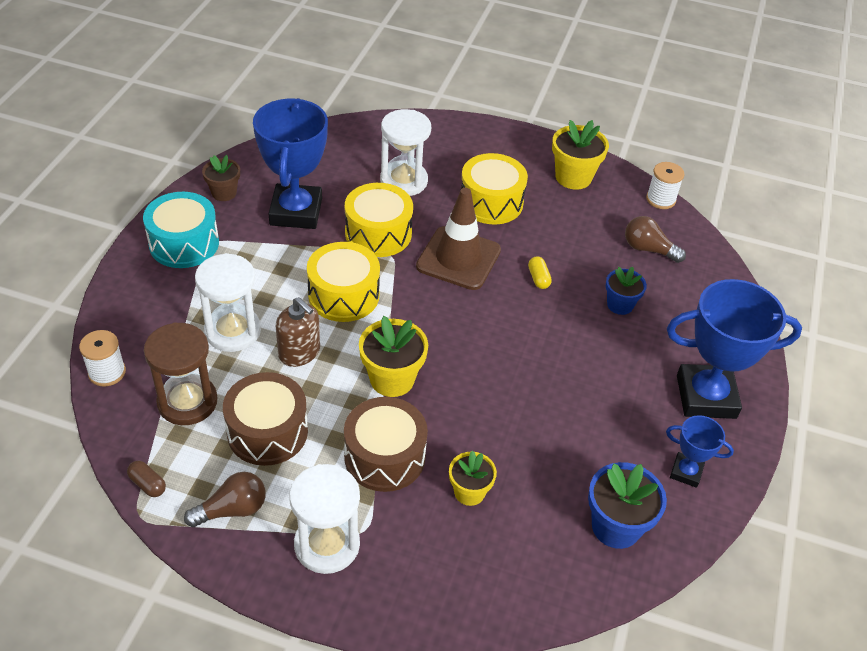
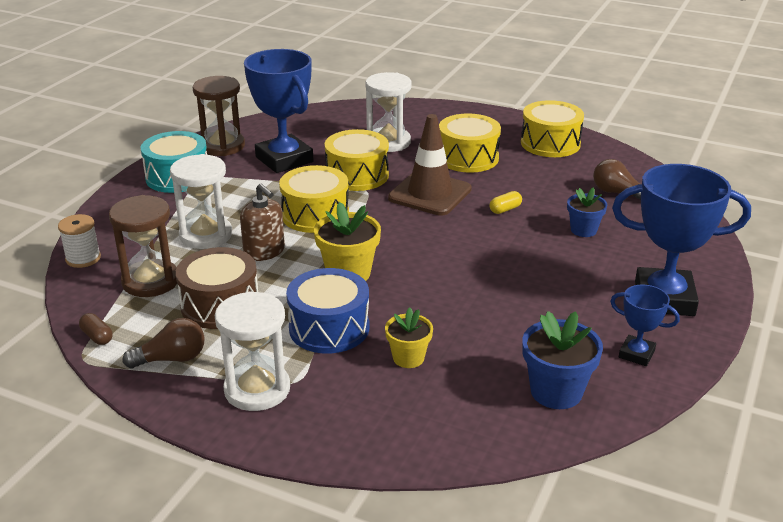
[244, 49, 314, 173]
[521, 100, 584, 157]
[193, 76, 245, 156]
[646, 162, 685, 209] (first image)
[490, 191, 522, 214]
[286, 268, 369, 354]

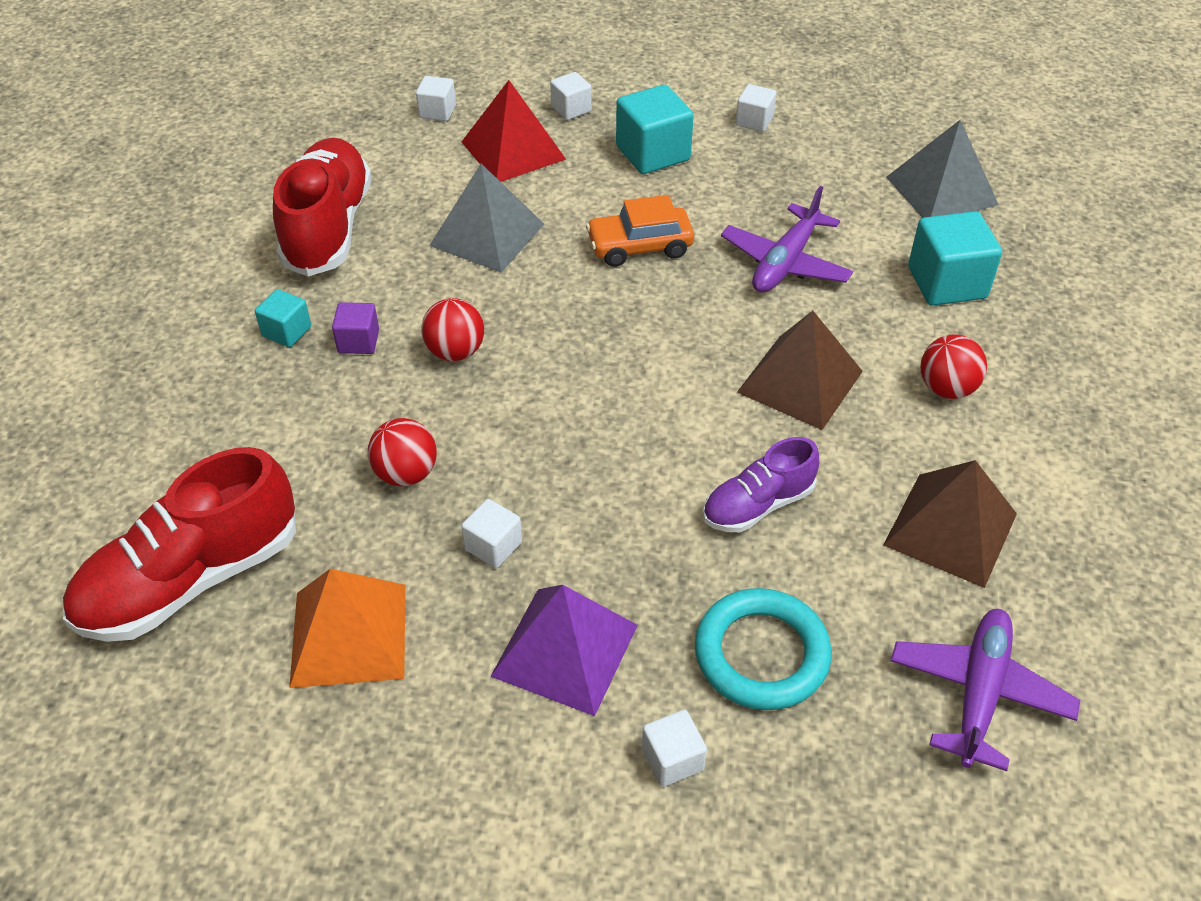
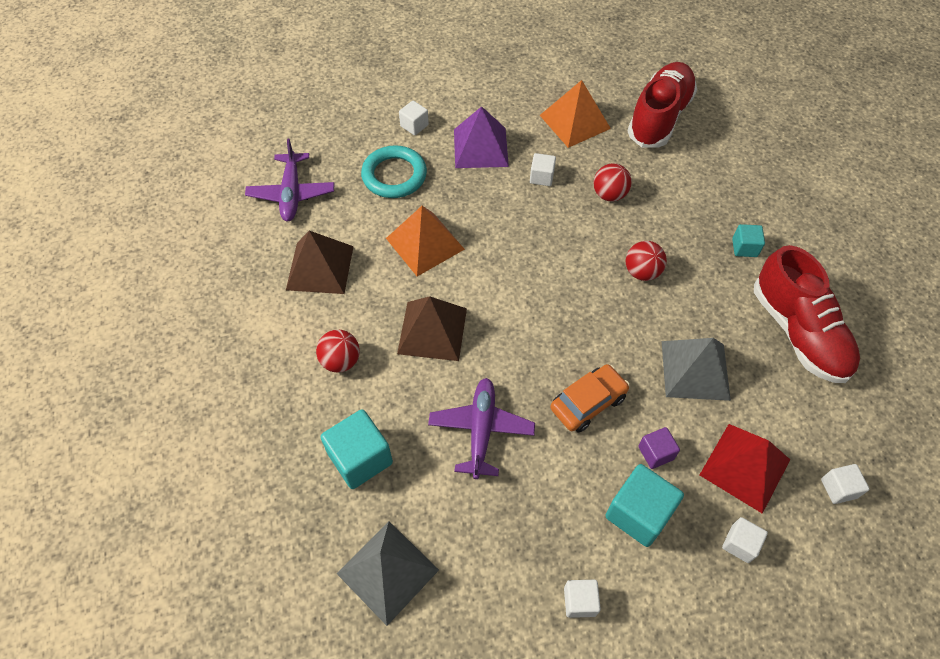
[638, 427, 680, 469]
[386, 206, 465, 276]

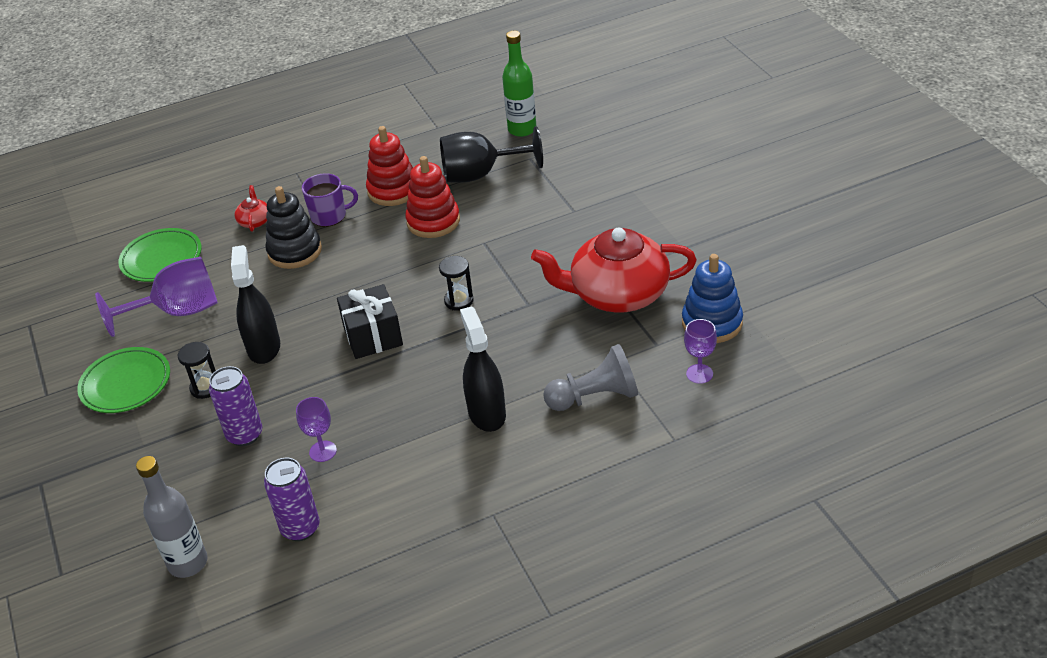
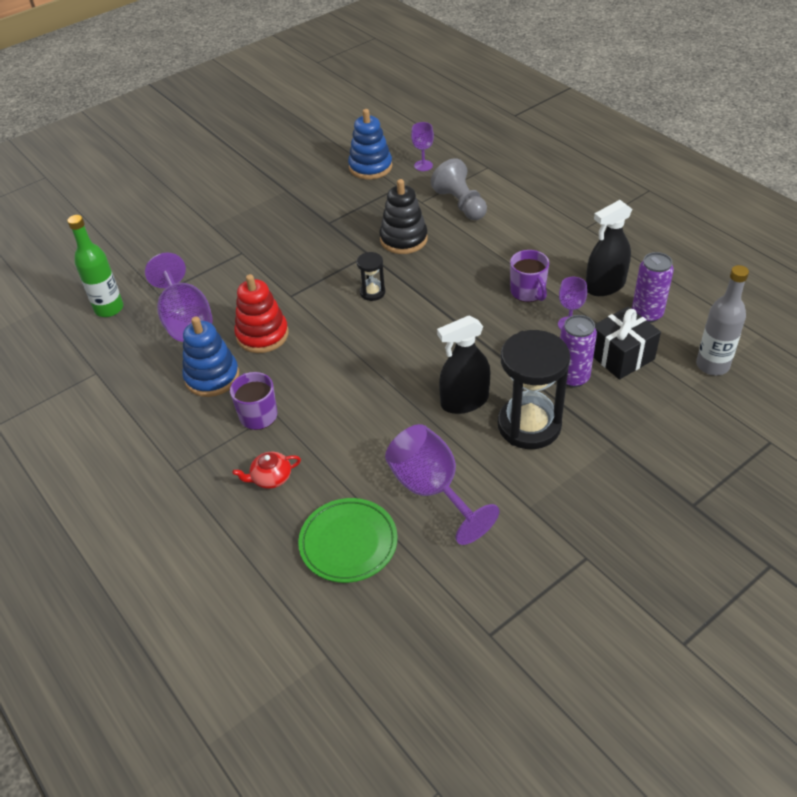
[182, 316, 239, 397]
[145, 253, 212, 342]
[379, 179, 428, 254]
[531, 227, 697, 313] (first image)
[593, 306, 661, 380]
[586, 200, 632, 296]
[498, 330, 570, 449]
[77, 347, 170, 413] (first image)
[510, 250, 549, 302]

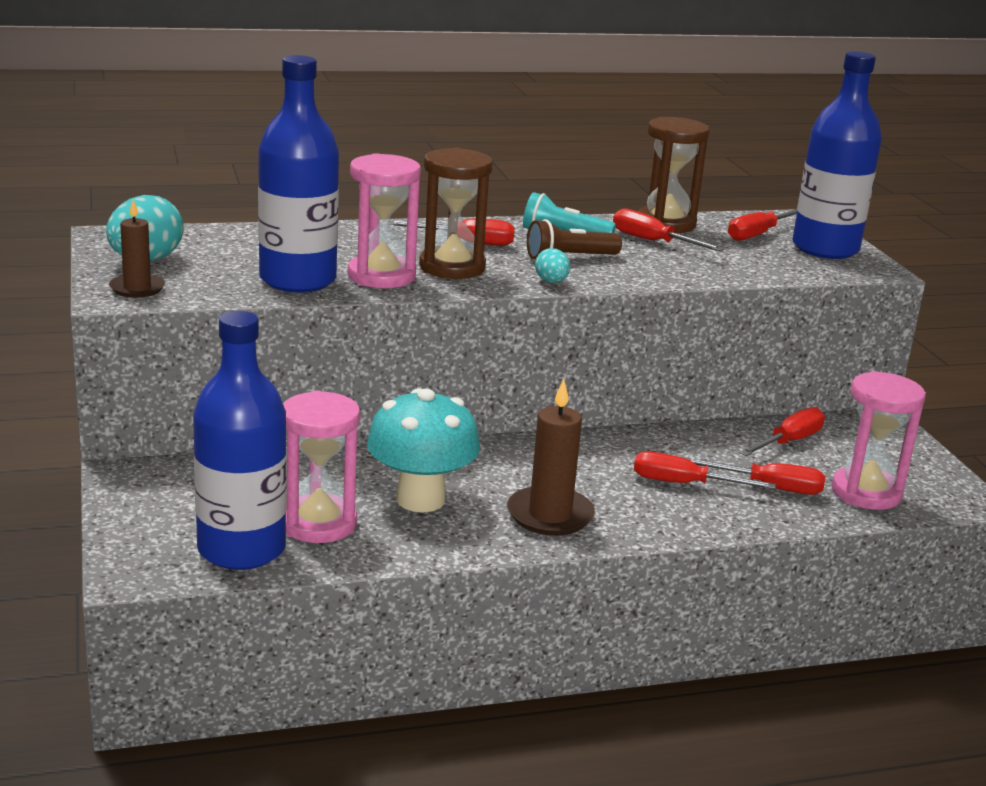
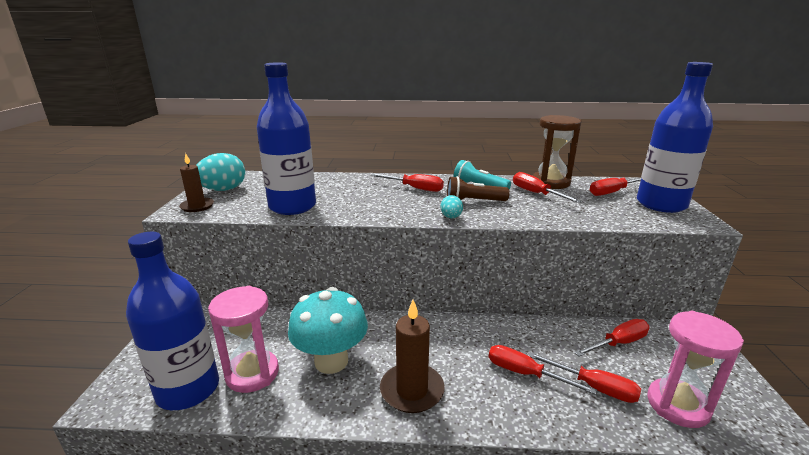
[419, 148, 493, 279] (first image)
[348, 153, 421, 288] (first image)

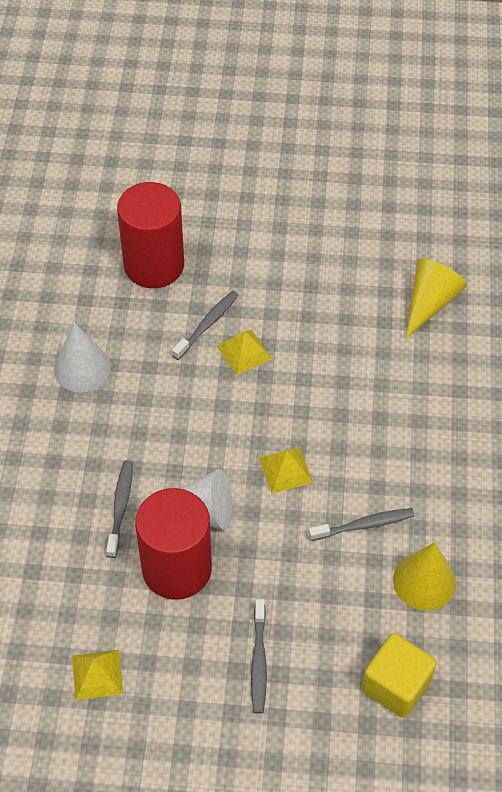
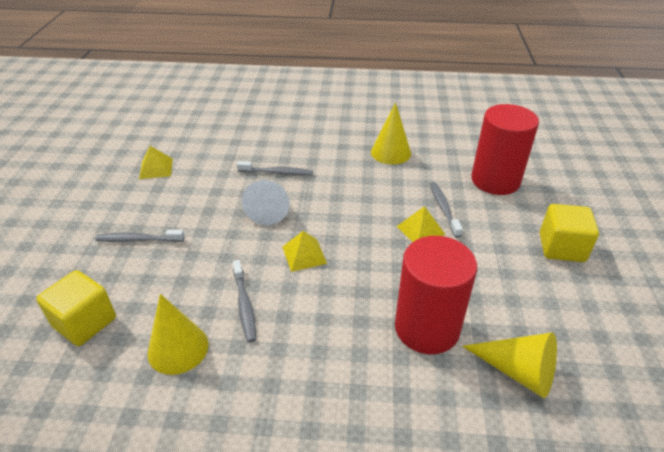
[430, 182, 463, 238]
[371, 102, 411, 165]
[395, 236, 477, 354]
[540, 204, 599, 262]

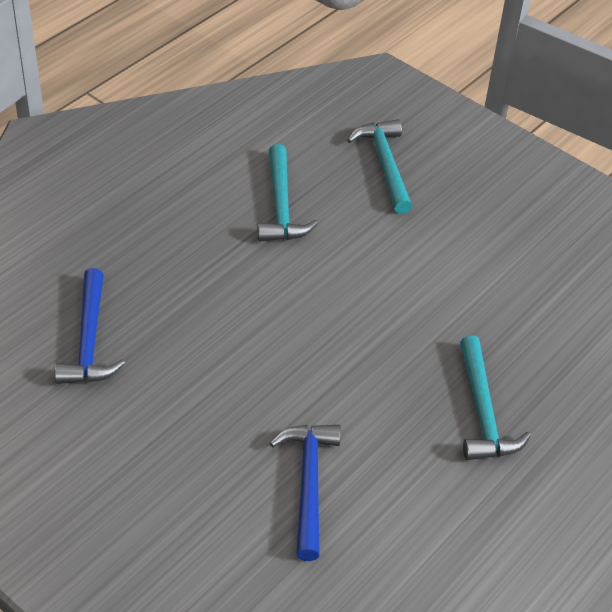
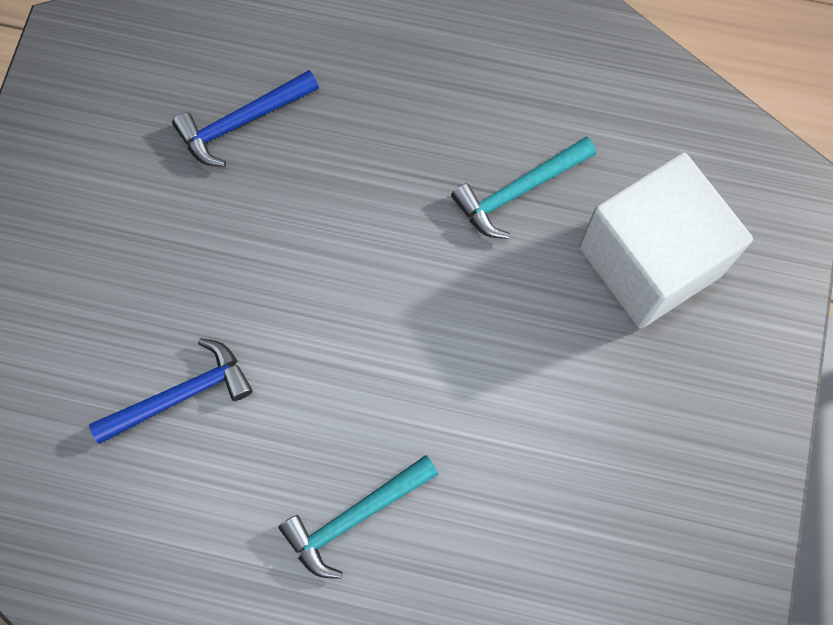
[579, 153, 753, 328]

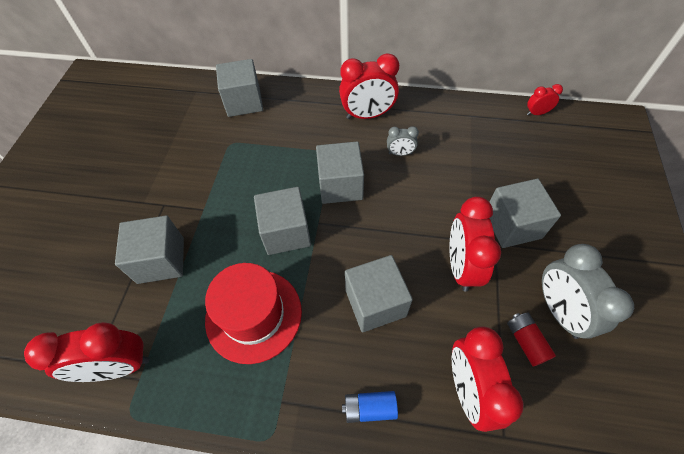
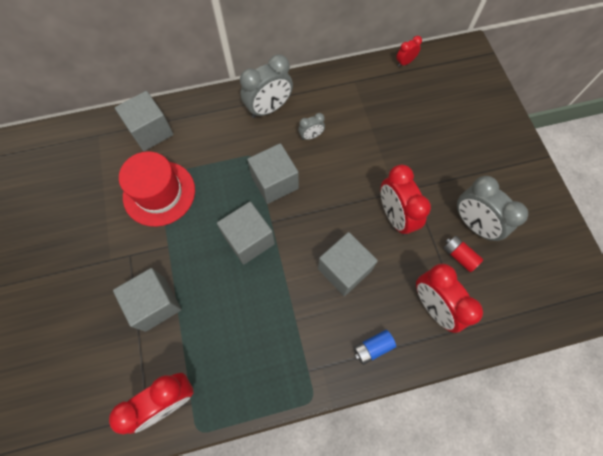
[240, 54, 293, 118]
[490, 179, 561, 248] (first image)
[119, 151, 195, 227]

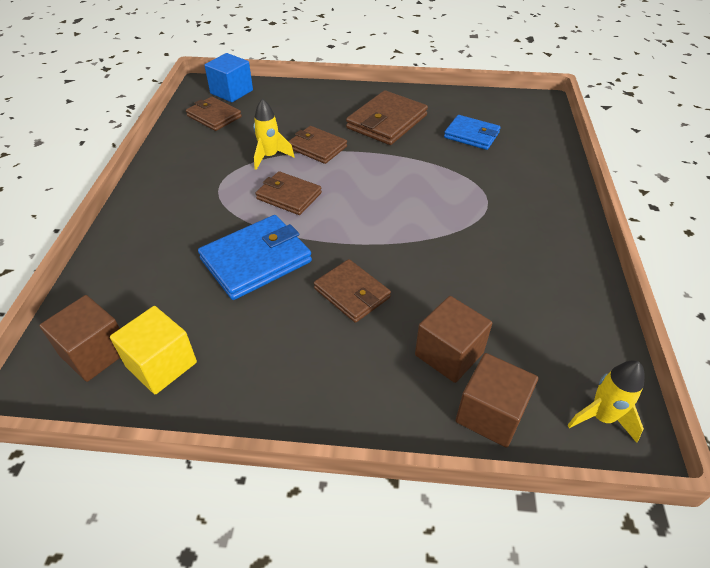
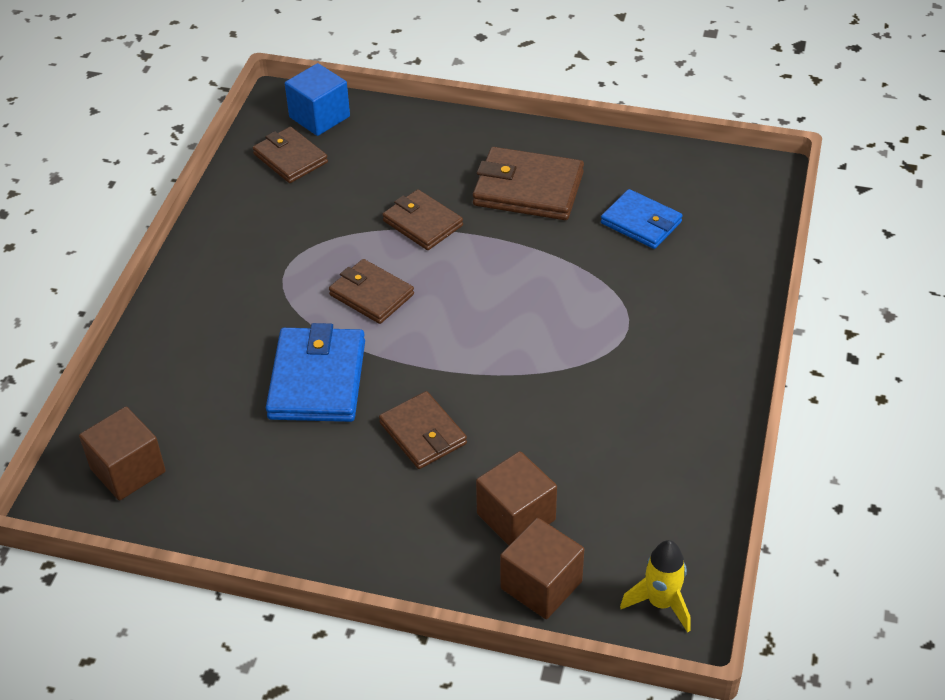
[473, 147, 584, 220]
[253, 99, 294, 170] (first image)
[266, 323, 365, 422]
[110, 306, 197, 394] (first image)

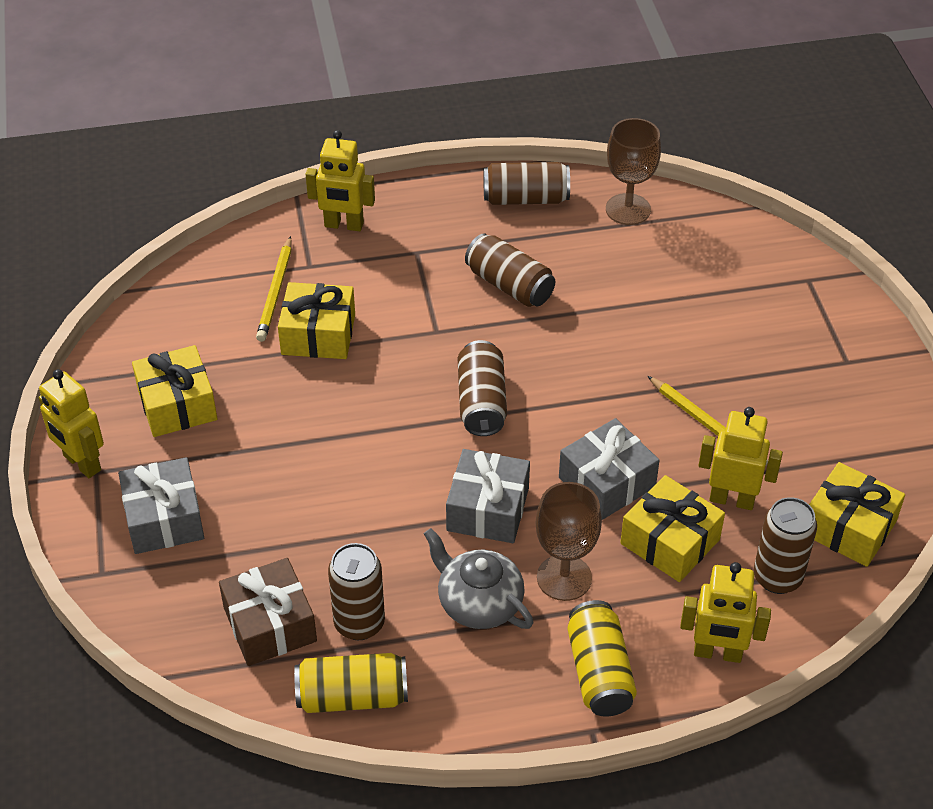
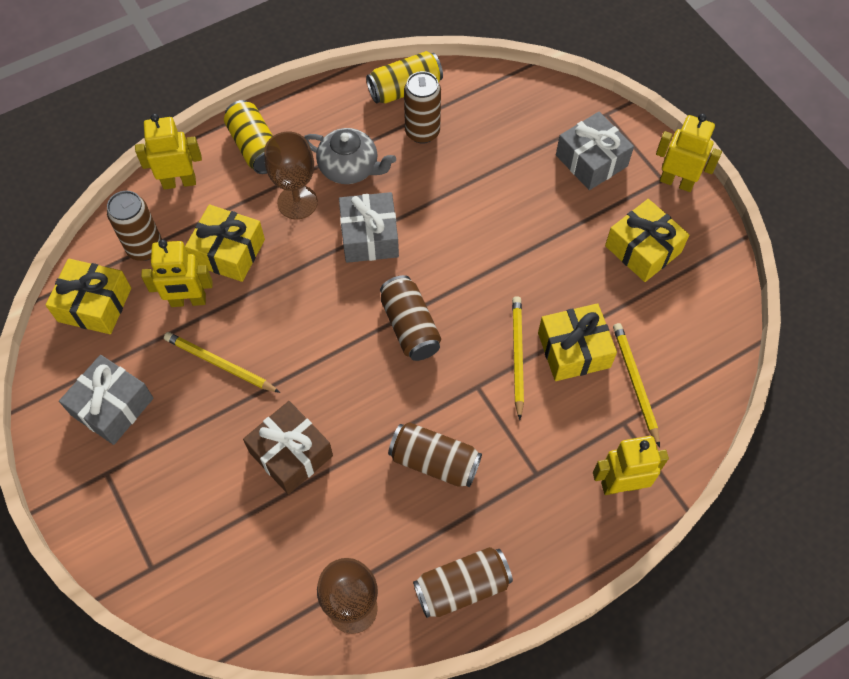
[59, 355, 154, 445]
[243, 401, 333, 495]
[512, 296, 524, 420]

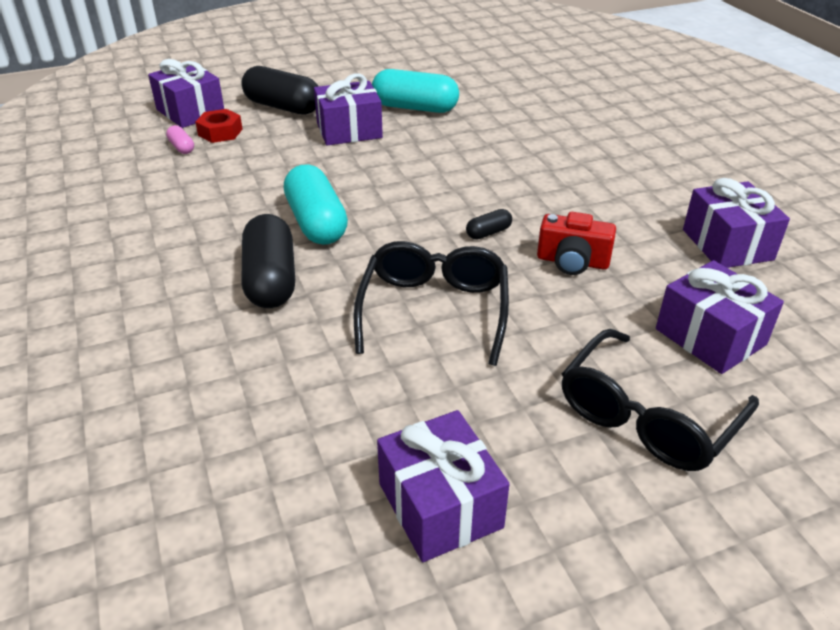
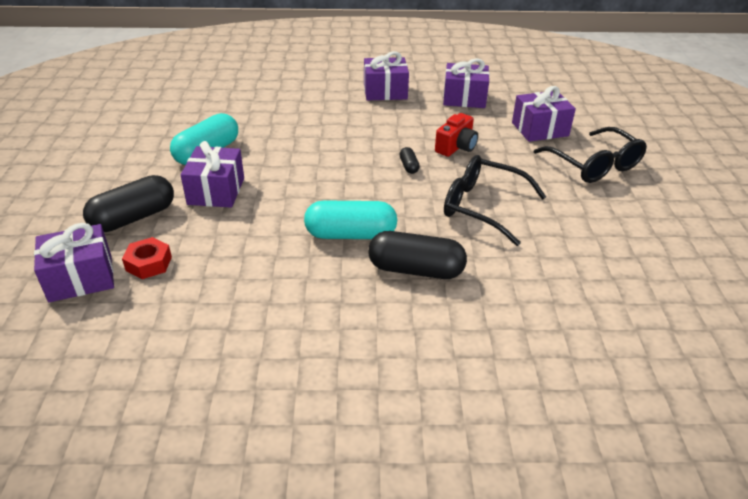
[166, 125, 194, 154] (first image)
[364, 51, 409, 101]

